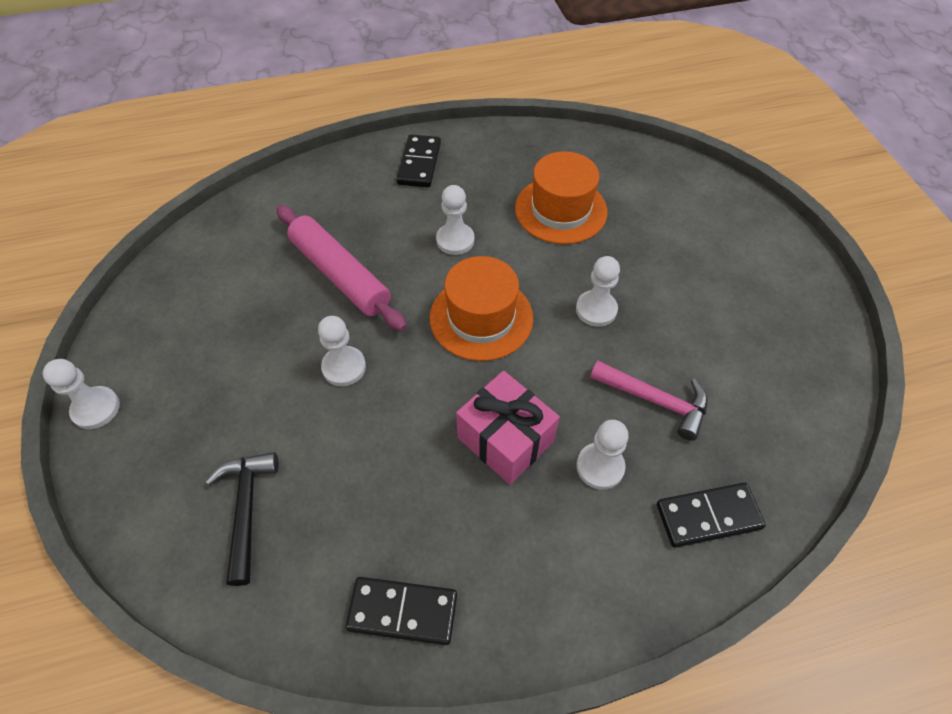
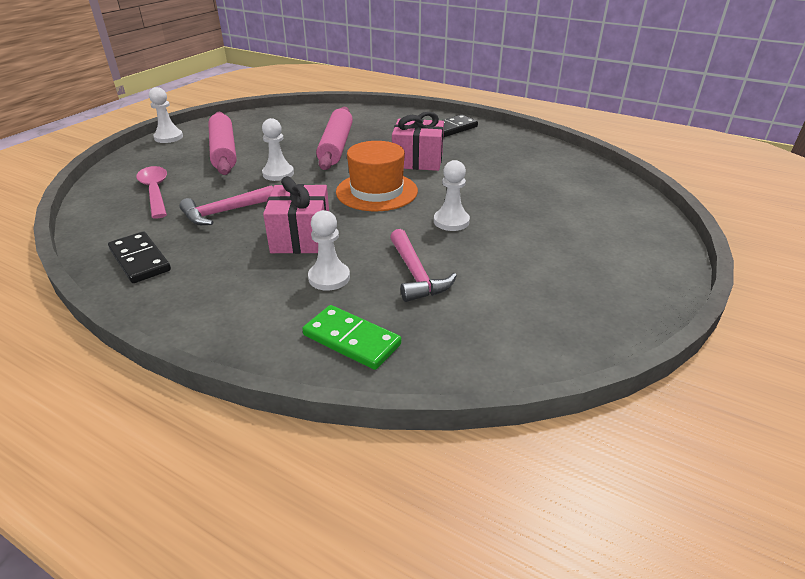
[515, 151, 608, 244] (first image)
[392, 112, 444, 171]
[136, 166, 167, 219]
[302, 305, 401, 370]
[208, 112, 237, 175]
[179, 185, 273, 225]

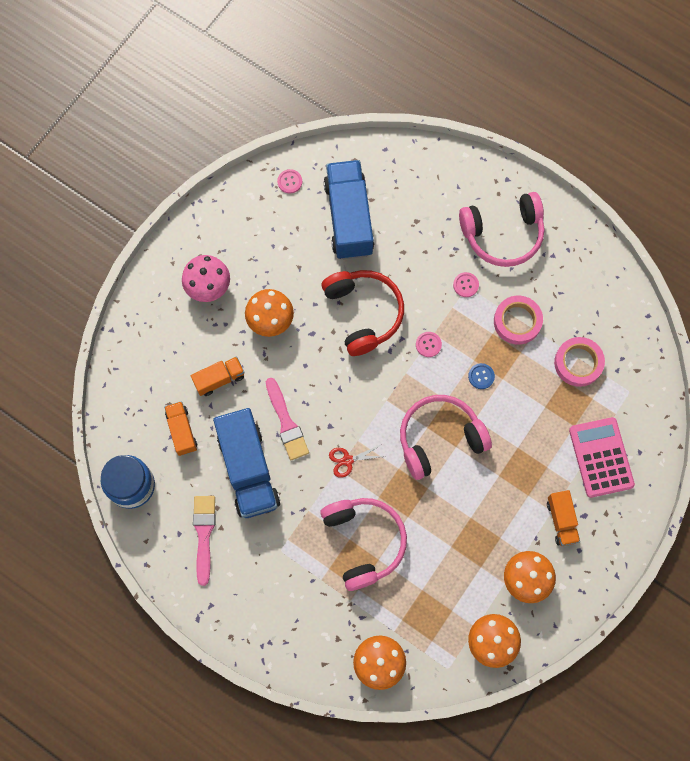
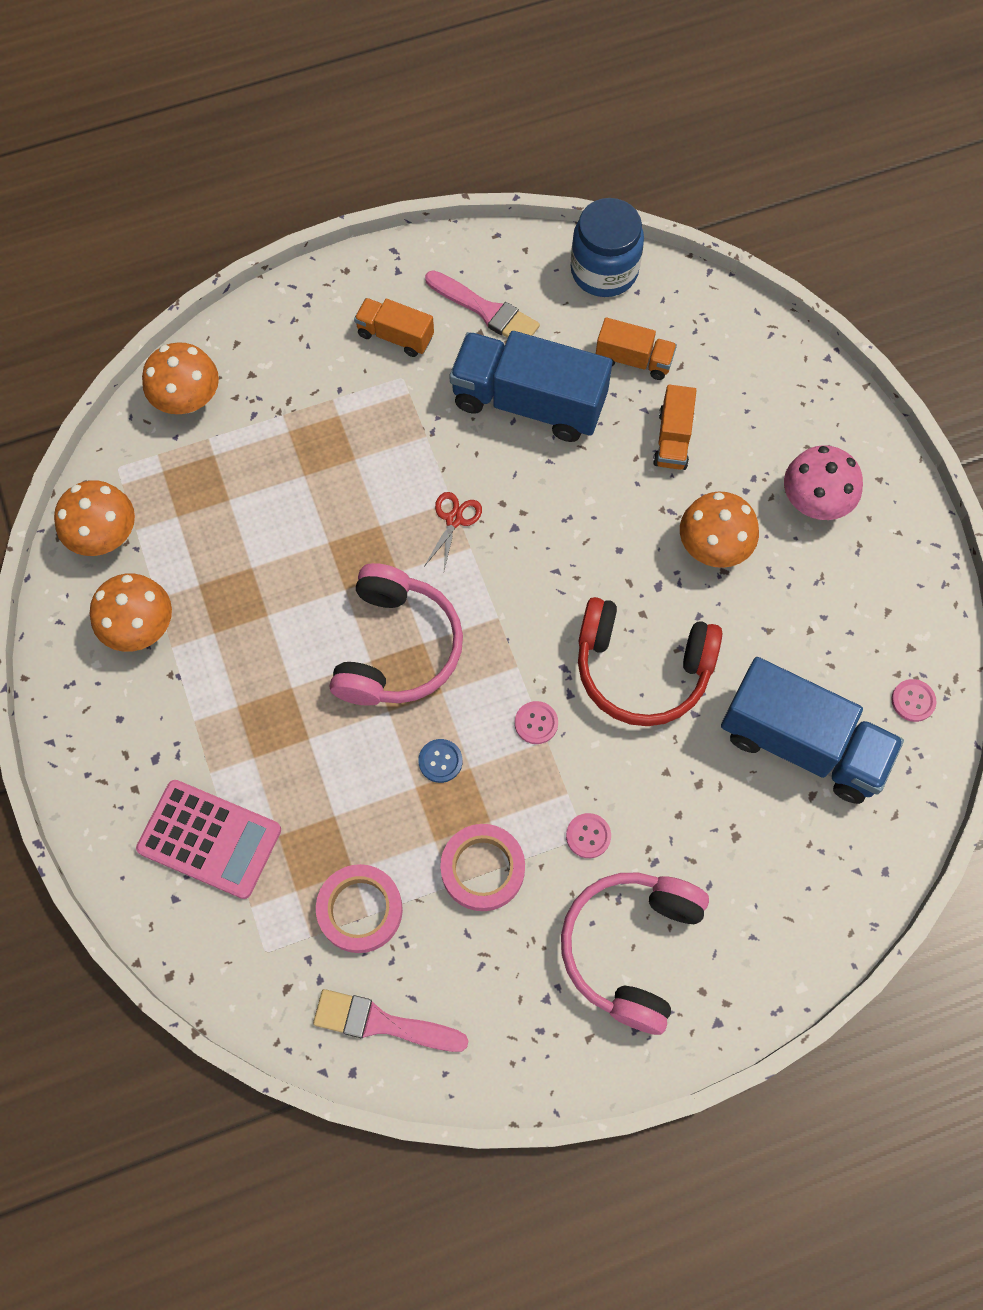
[313, 989, 469, 1052]
[354, 298, 434, 357]
[320, 498, 407, 591] (first image)

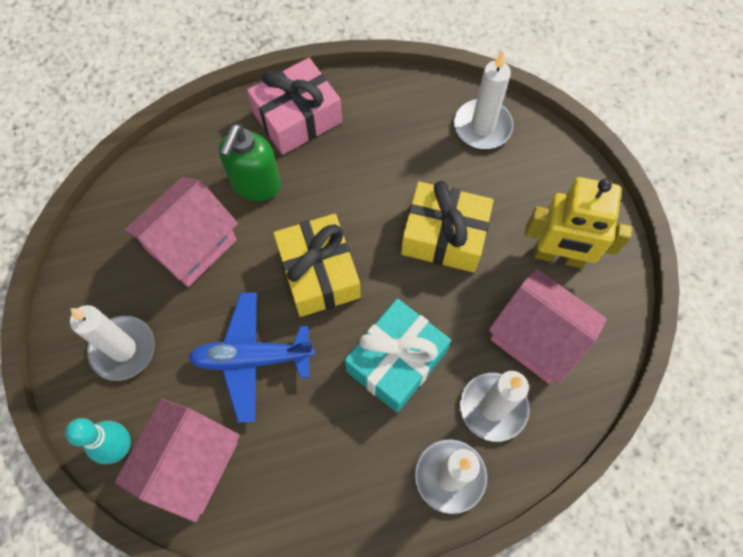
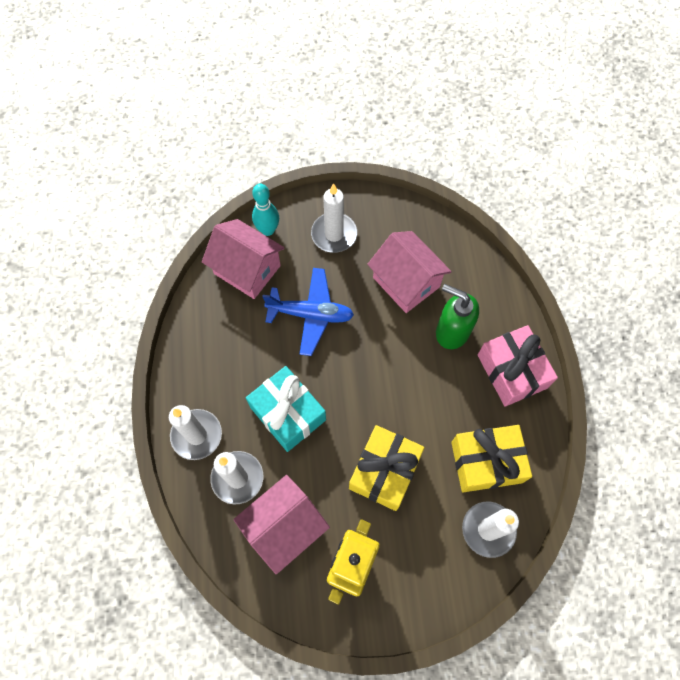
[451, 425, 532, 492]
[262, 268, 354, 356]

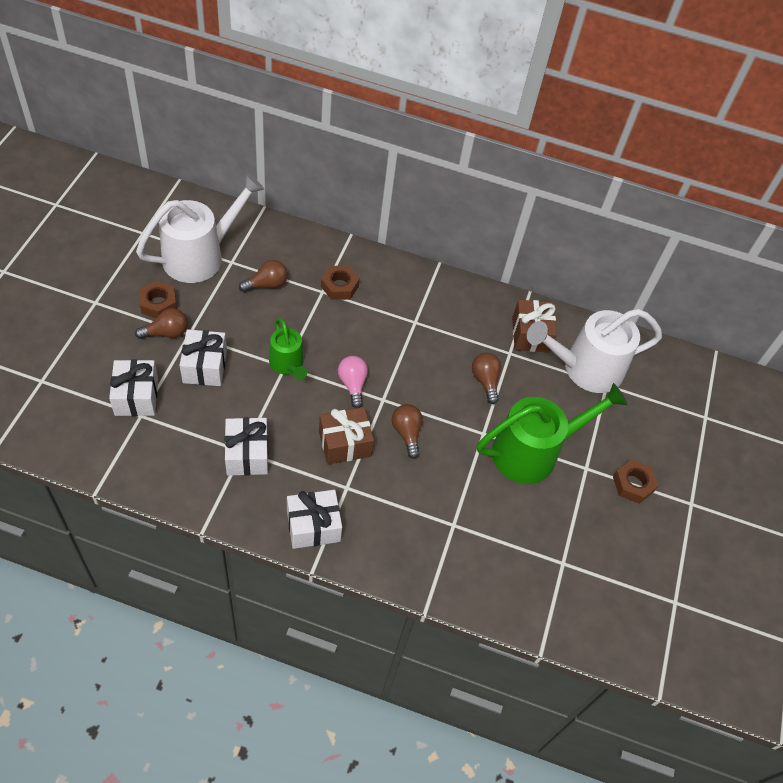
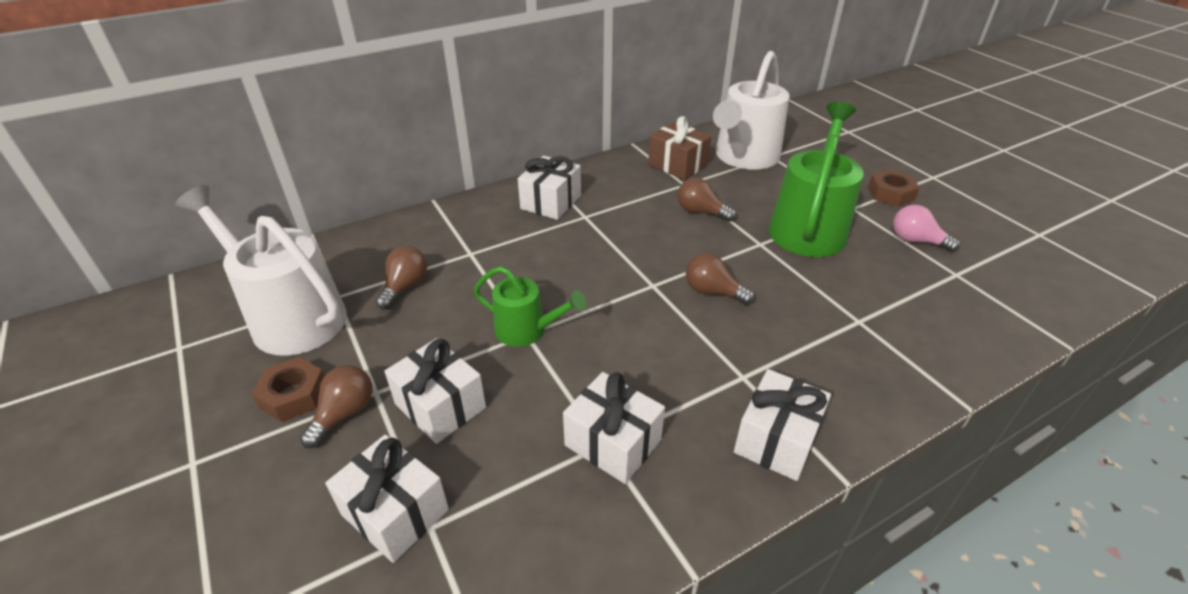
[175, 185, 347, 356]
[321, 266, 360, 300] (first image)
[893, 205, 960, 252]
[319, 407, 374, 465] (first image)
[518, 156, 581, 220]

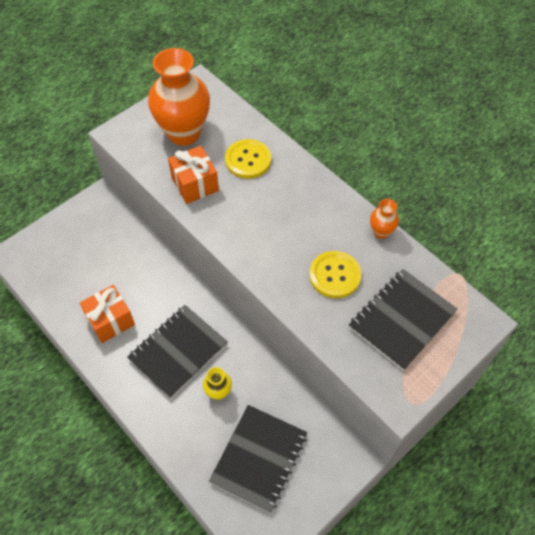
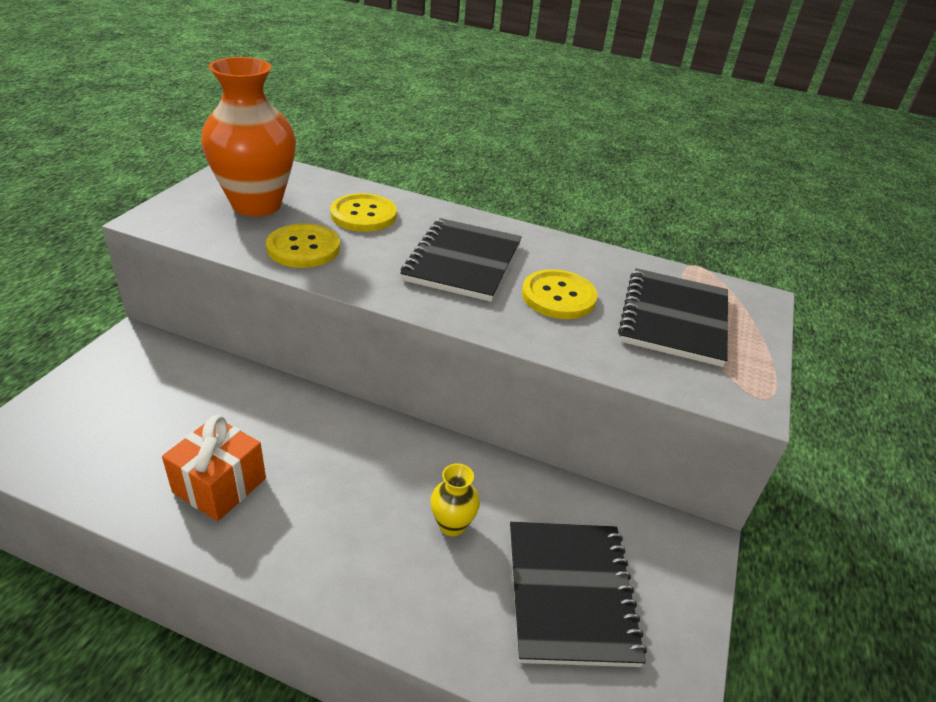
[266, 224, 340, 268]
[370, 199, 399, 239] (first image)
[400, 218, 522, 302]

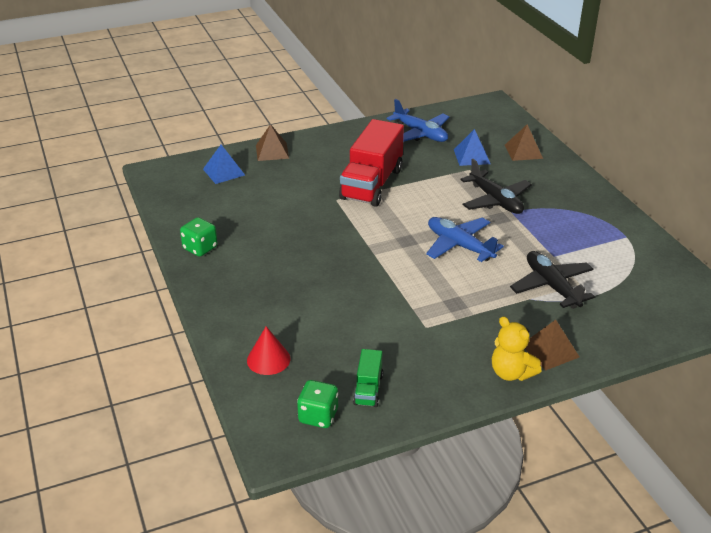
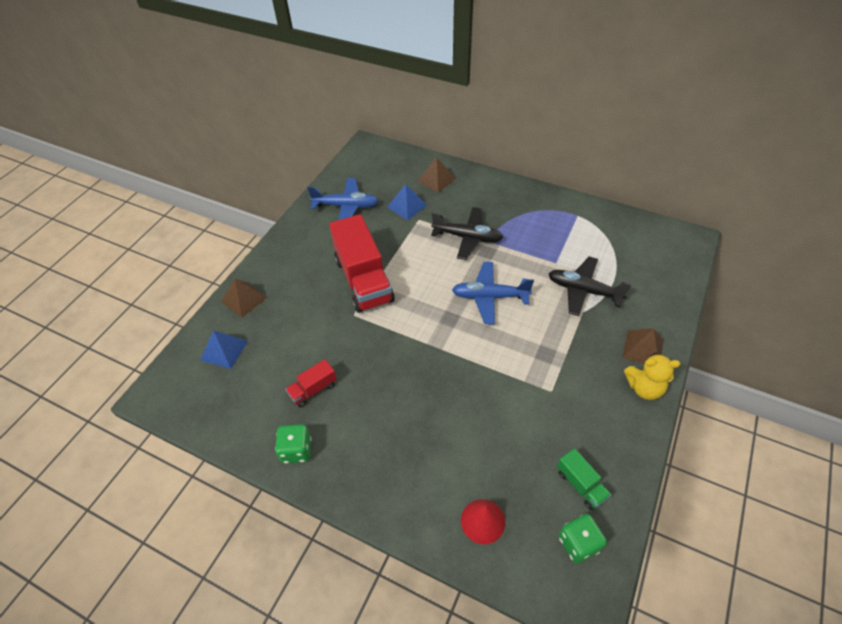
[285, 359, 337, 407]

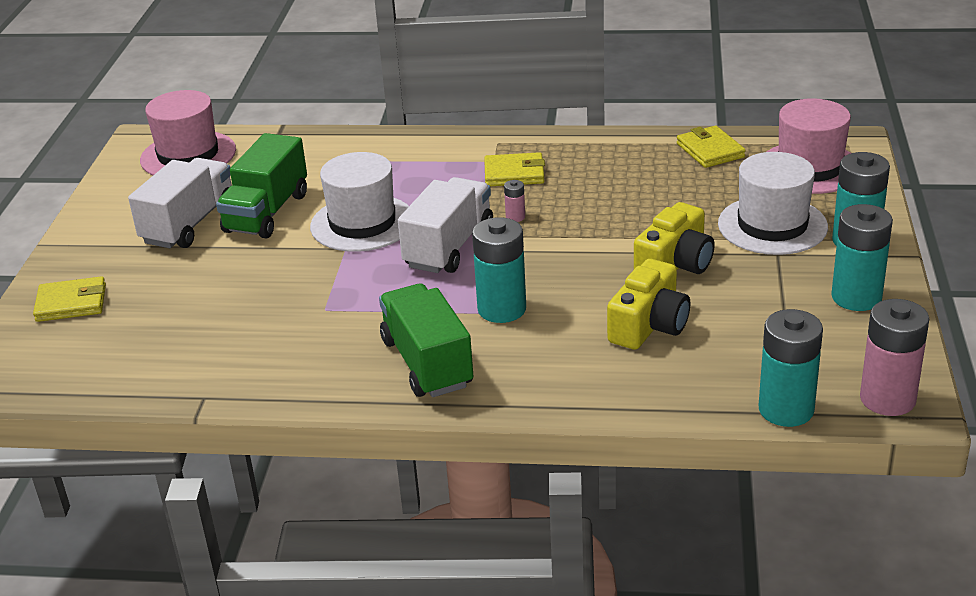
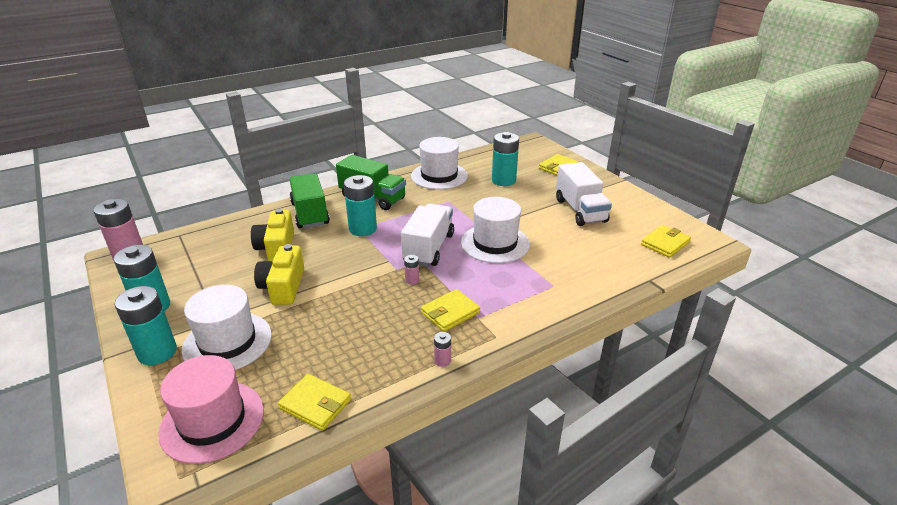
[641, 225, 691, 258]
[289, 174, 330, 228]
[401, 204, 454, 267]
[492, 132, 519, 186]
[411, 137, 468, 190]
[434, 332, 451, 367]

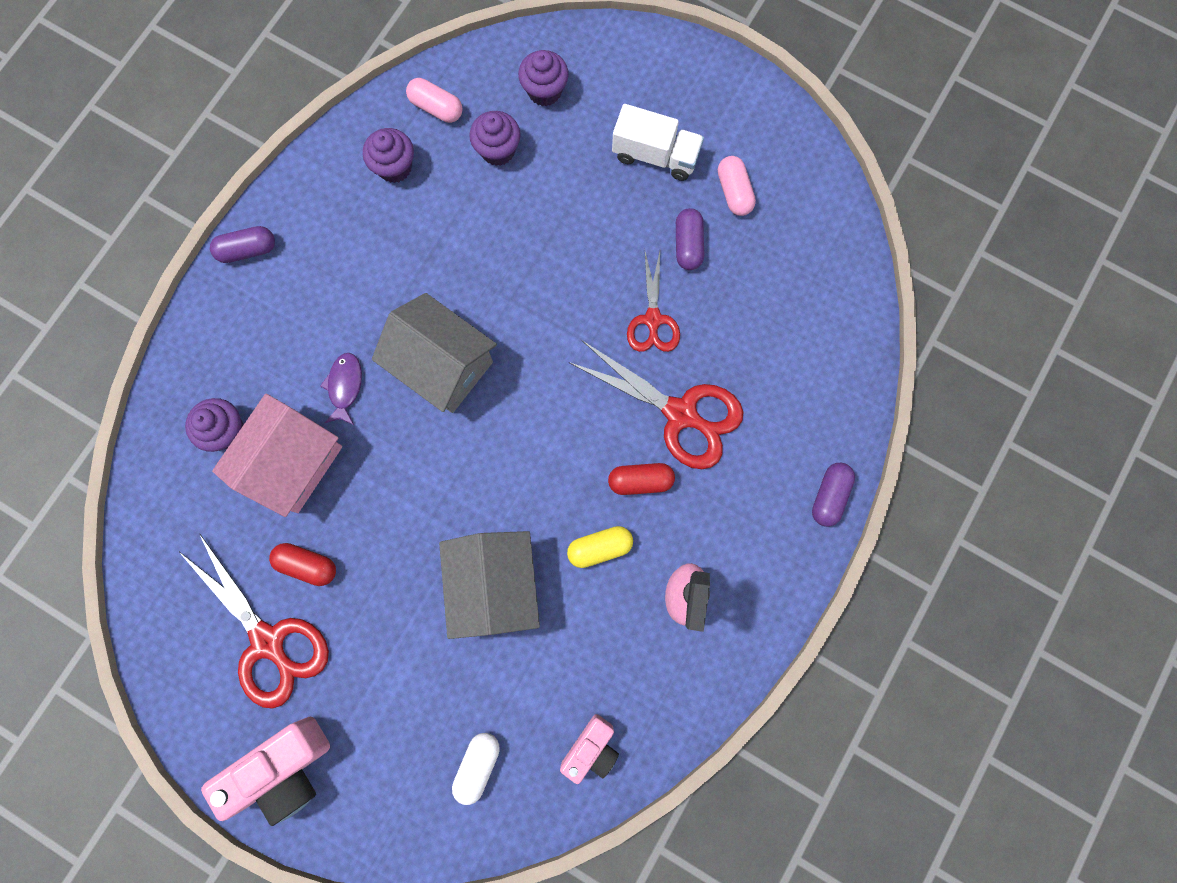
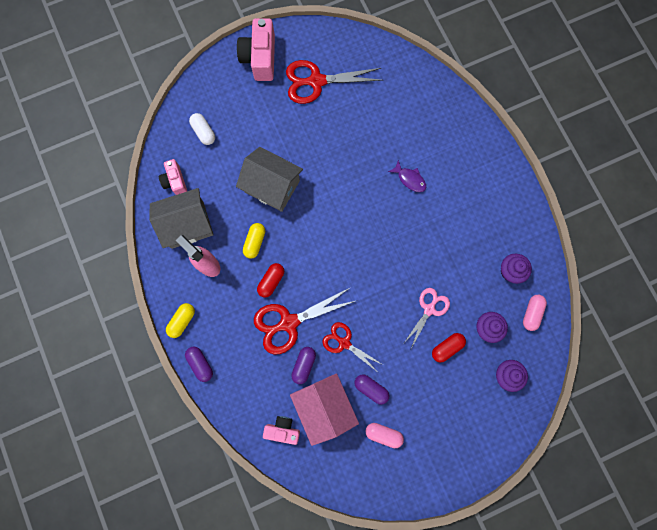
[523, 295, 547, 331]
[612, 104, 704, 181] (first image)
[291, 347, 316, 384]
[149, 188, 214, 249]
[290, 373, 359, 446]
[185, 398, 243, 452] (first image)
[432, 333, 466, 363]
[403, 288, 450, 348]
[166, 303, 195, 338]
[263, 416, 300, 445]

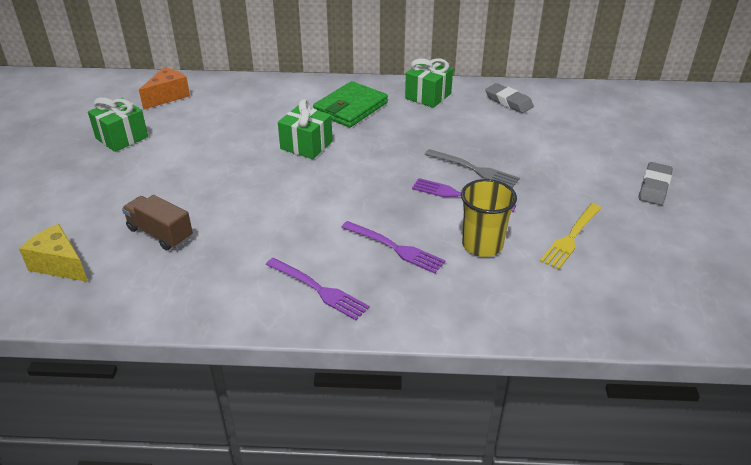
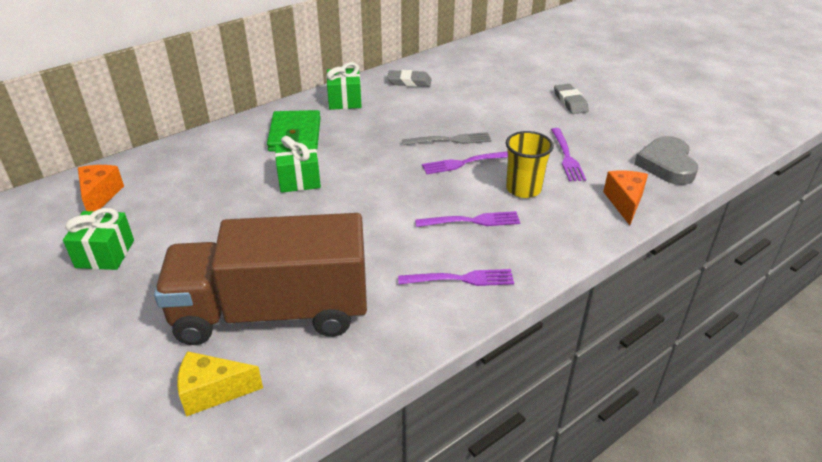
[154, 213, 367, 345]
[551, 128, 586, 181]
[634, 136, 698, 185]
[603, 170, 648, 225]

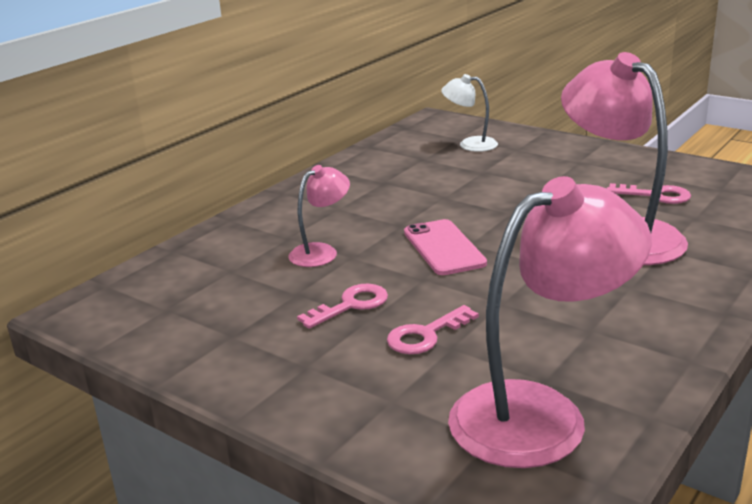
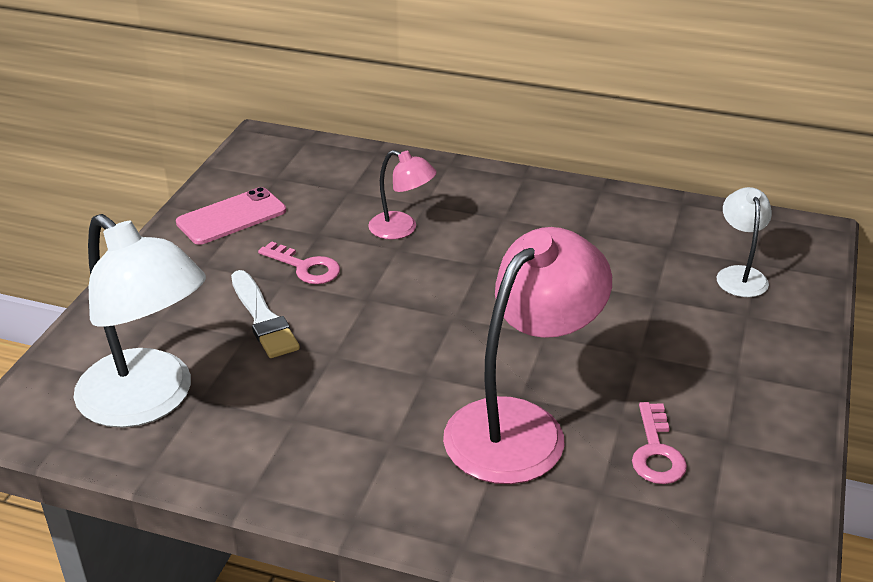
[73, 214, 206, 428]
[176, 187, 286, 245]
[231, 270, 300, 358]

